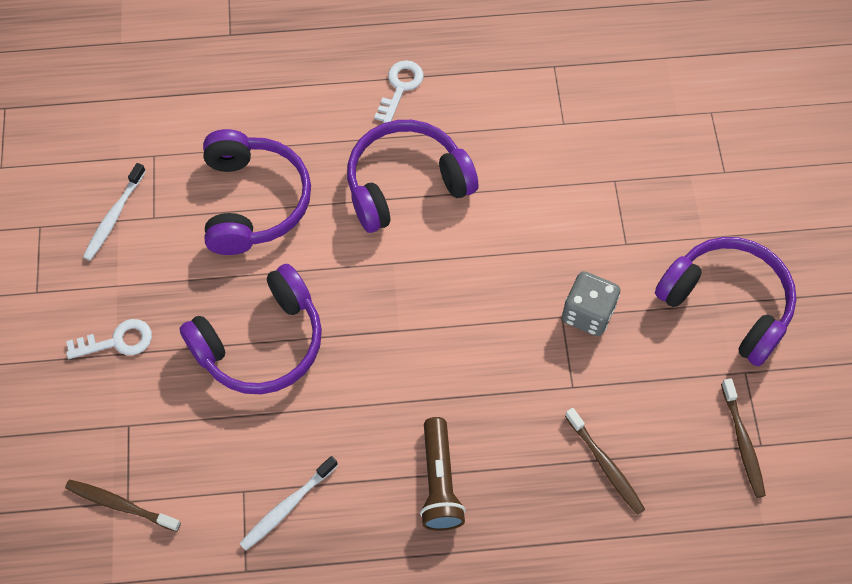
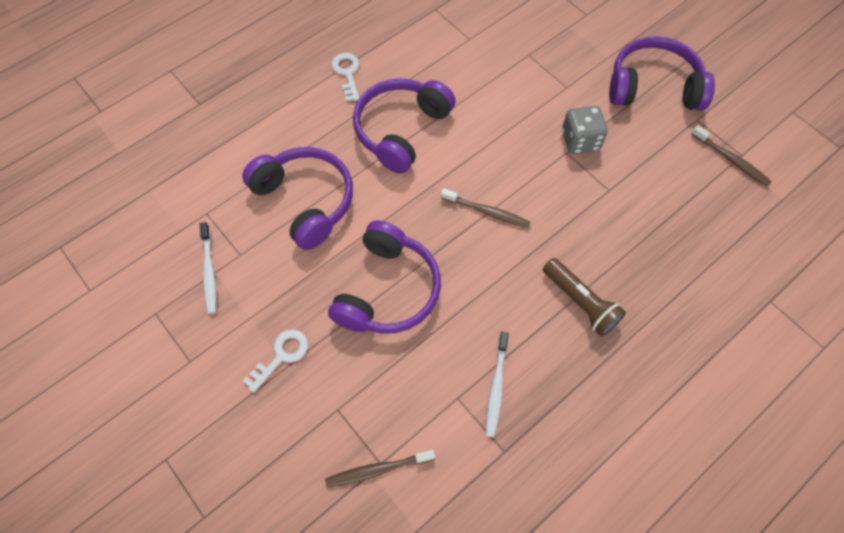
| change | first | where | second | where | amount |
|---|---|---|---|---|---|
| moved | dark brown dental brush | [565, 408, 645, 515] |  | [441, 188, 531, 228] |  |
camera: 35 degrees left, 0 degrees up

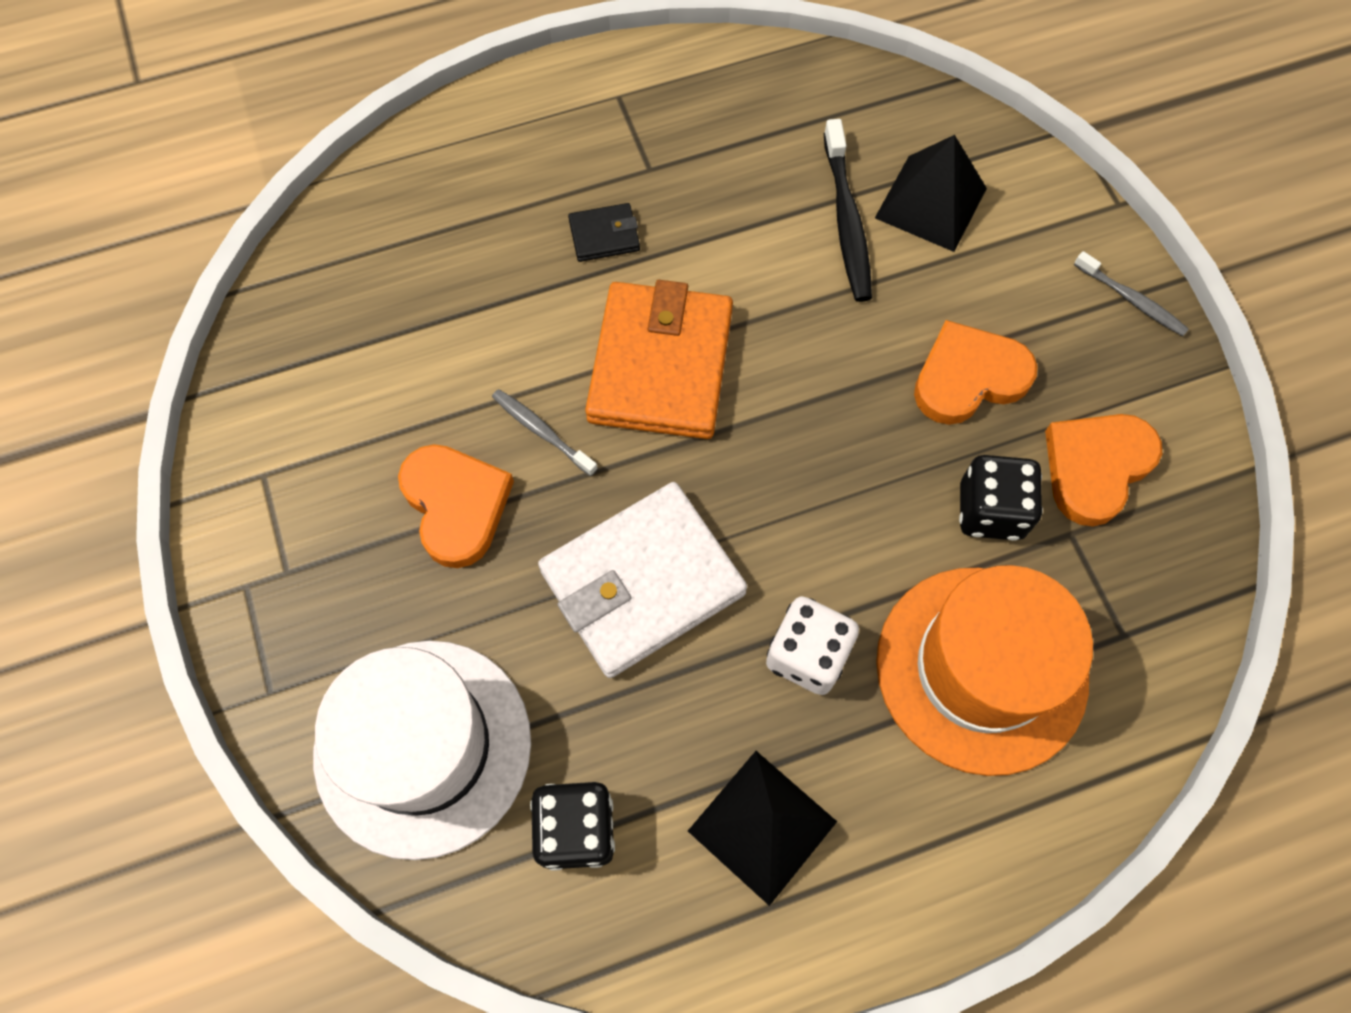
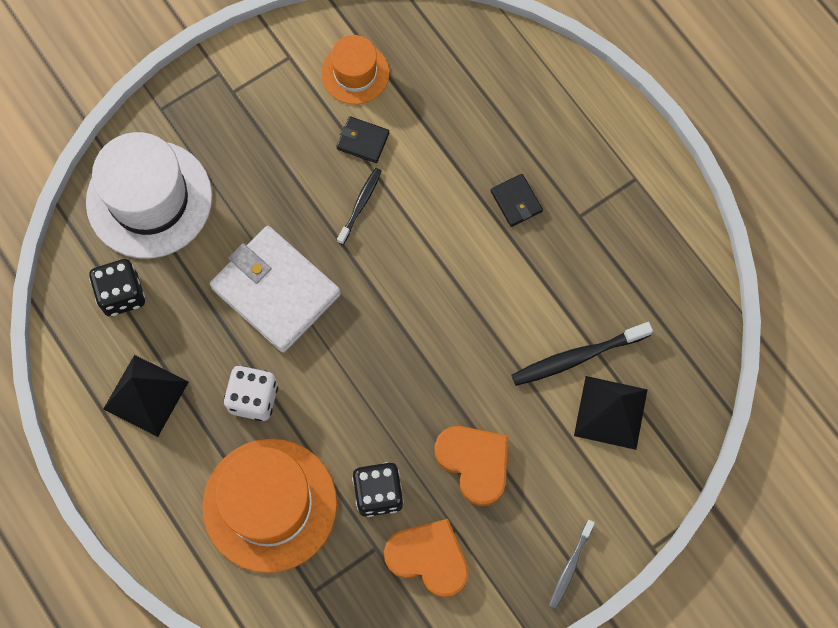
| change | first | where | second | where | amount |
|---|---|---|---|---|---|
| removed | bright orange wallet | [585, 280, 733, 439] |  |  |  |
| recoloured | gray dental brush | [492, 389, 598, 476] | ebony dental brush | [337, 168, 382, 245] |  |
| removed | bright orange love heart | [398, 444, 514, 568] |  |  |  |
| added |  |  | bright orange hat | [321, 35, 389, 104] |  |
| added |  |  | ebony wallet | [337, 116, 389, 163] |  |
camera: 75 degrees right, 5 degrees up

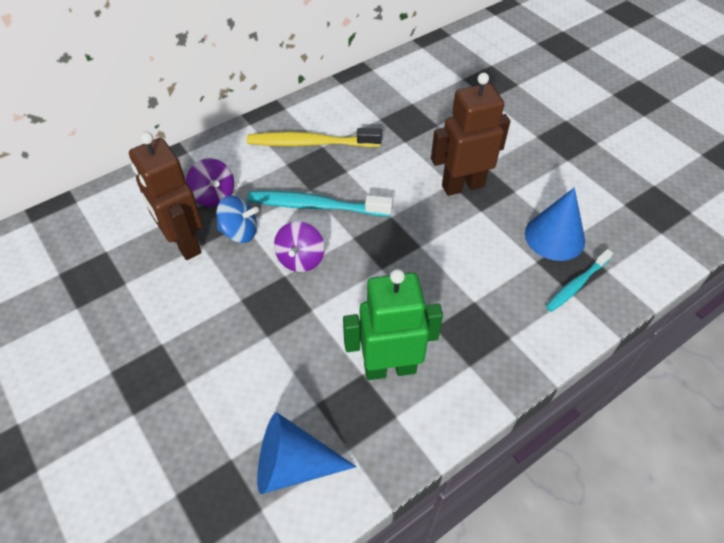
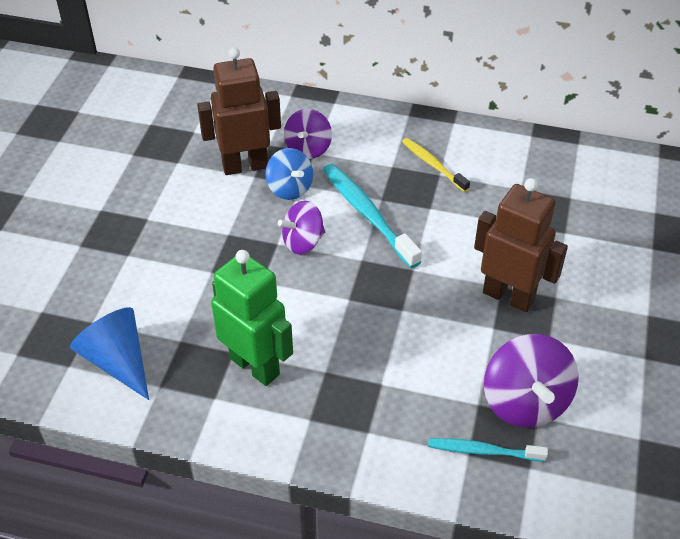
| change | first | where | second | where | amount |
|---|---|---|---|---|---|
| resized | bright yellow dental brush | [247, 128, 382, 147] |  | [402, 138, 470, 192] | x0.61 |
| turned | dark brown robot figure | [129, 132, 203, 260] |  | [197, 47, 281, 175] | 60 degrees clockwise |
| replaced | royal blue solid cone | [525, 188, 585, 261] | purple toy top | [484, 334, 579, 428] |  |
camera: 50 degrees right, 5 degrees down

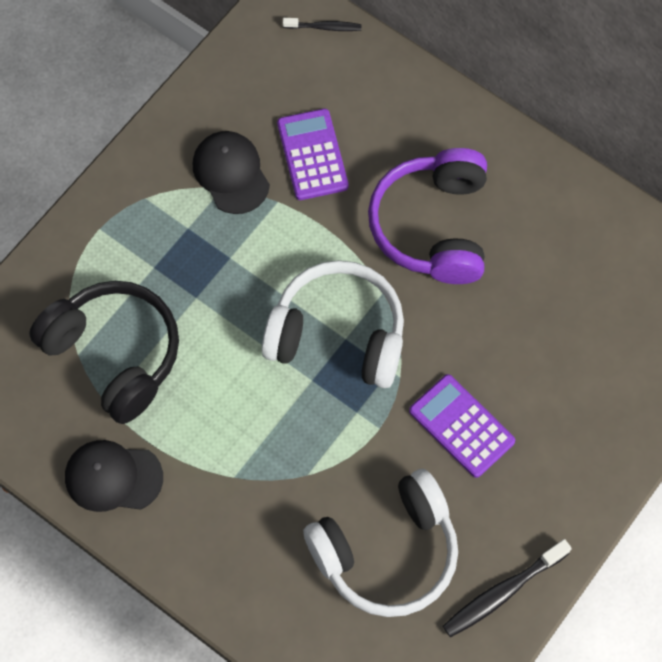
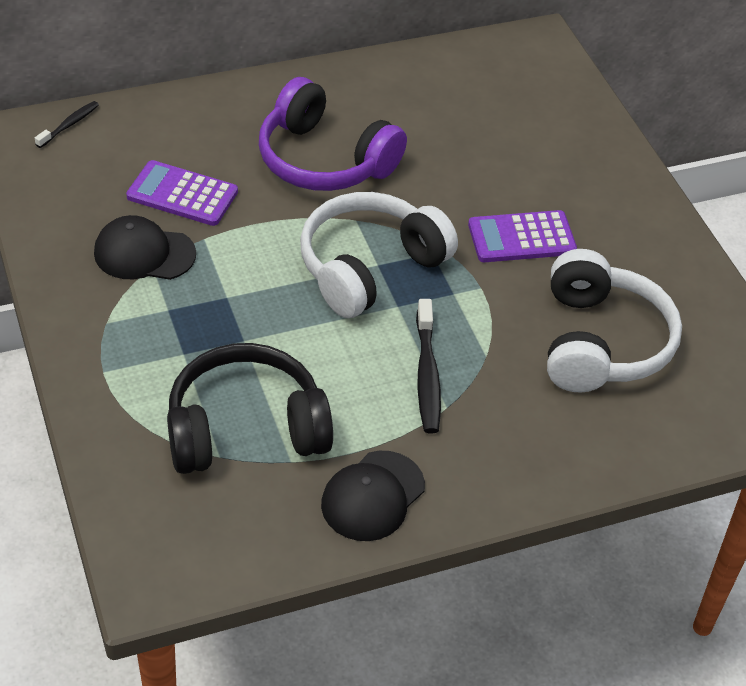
| change | first | where | second | where | amount |
|---|---|---|---|---|---|
| moved | ebony dental brush | [443, 539, 572, 637] |  | [416, 299, 441, 433] |  |
camera: 60 degrees left, 20 degrees down

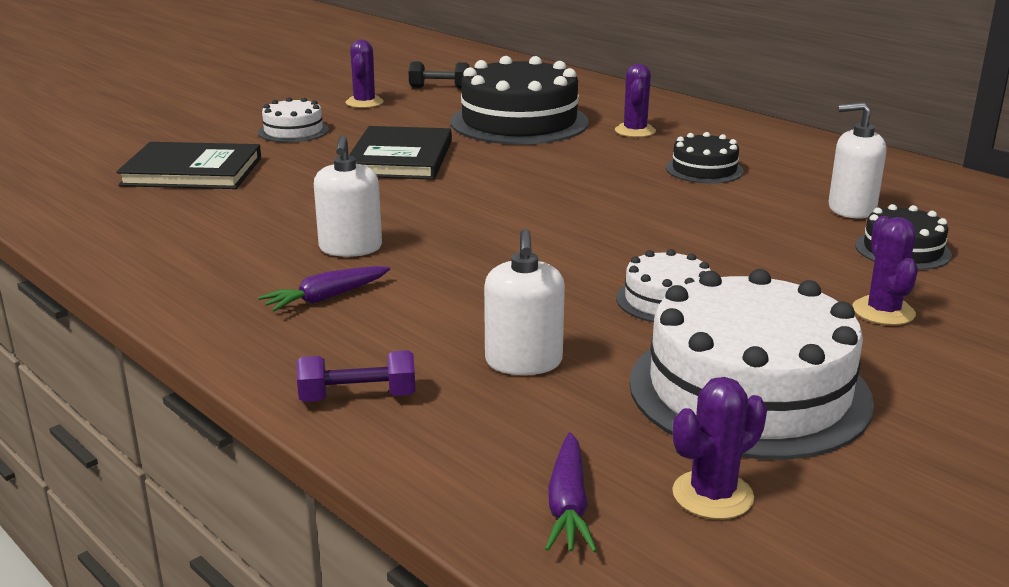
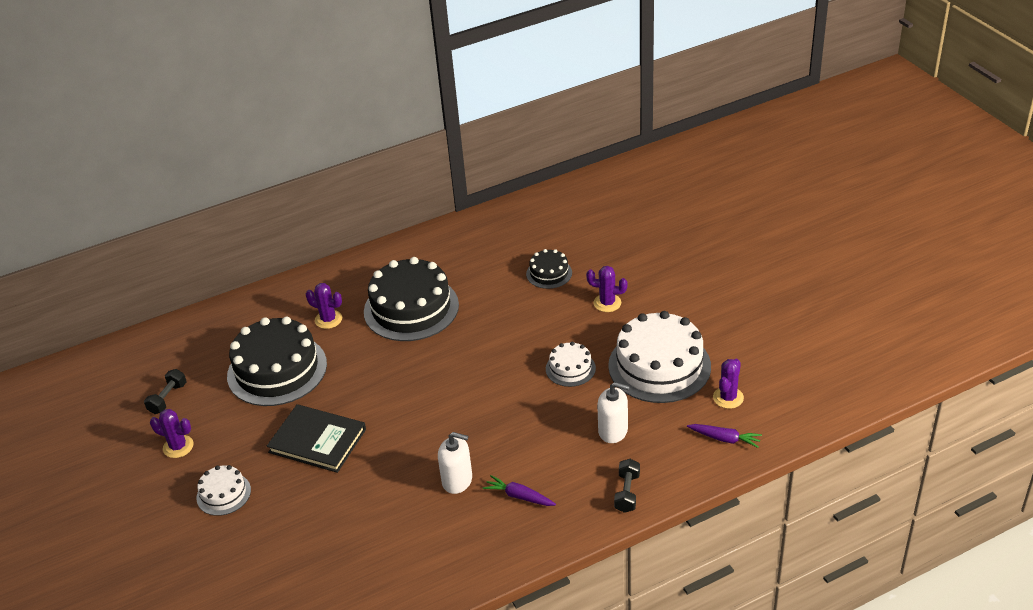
| change | first | where | second | where | amount |
|---|---|---|---|---|---|
| removed | pure white soap pump | [829, 102, 886, 218] |  |  |  |
| resized | ebony cake | [666, 132, 744, 184] |  | [364, 257, 459, 341] | x2.03 |
| removed | ebony book | [116, 142, 261, 189] |  |  |  |
| turned | purple carrot | [258, 266, 390, 312] |  | [483, 475, 556, 506] | 135 degrees clockwise |
| recoloured | purple dumbbell | [297, 350, 415, 402] | ebony dumbbell | [614, 459, 640, 513] |  |
| turned | purple saguaro cactus | [672, 377, 767, 519] |  | [713, 359, 744, 409] | 45 degrees clockwise |
camera: 70 degrees left, 15 degrees up

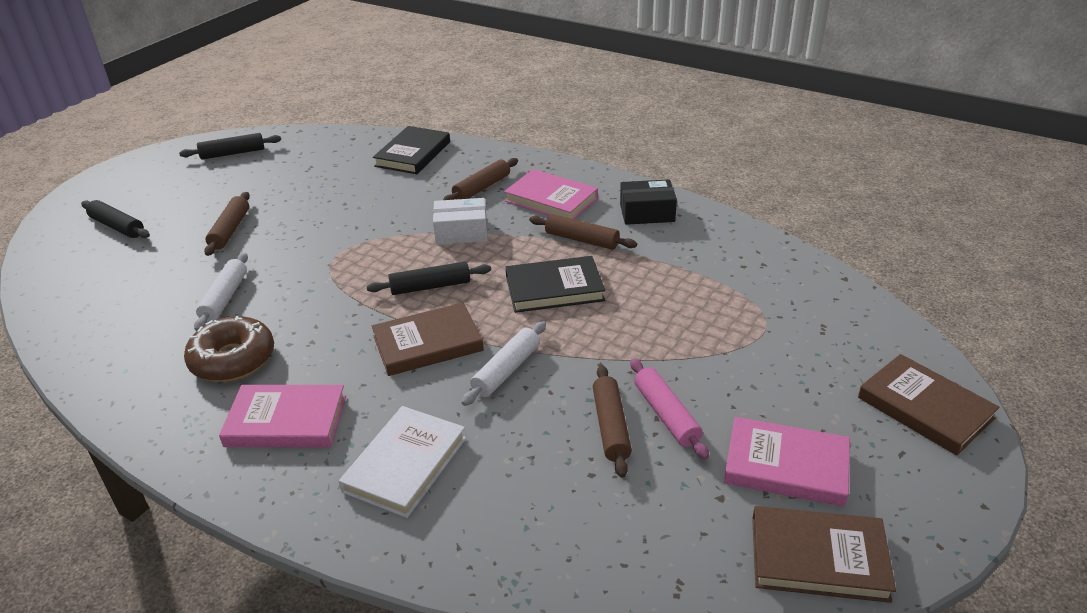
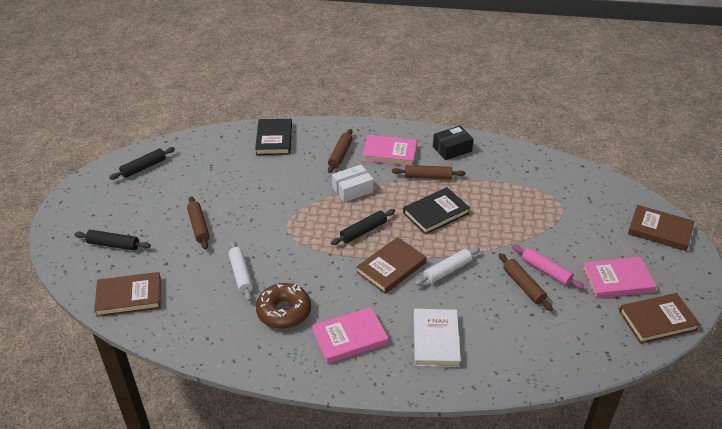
| change | first | where | second | where | amount |
|---|---|---|---|---|---|
| turned | pure white pastry roller | [461, 321, 546, 406] |  | [414, 247, 480, 286] | 45 degrees clockwise |
| added |  |  | dark brown book | [94, 272, 161, 317] |  |
camera: 25 degrees left, 5 degrees up

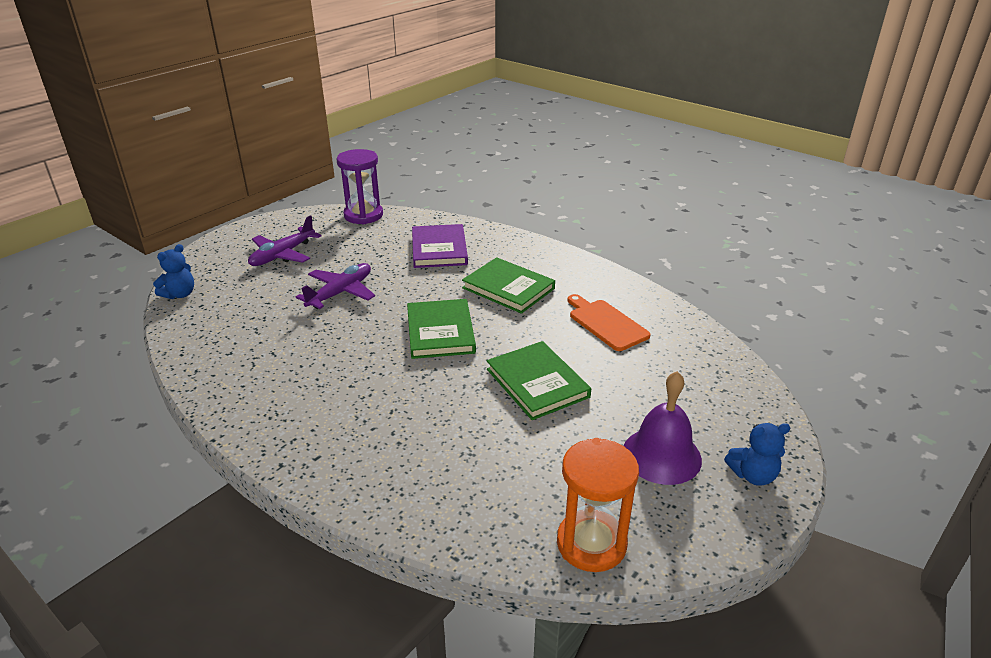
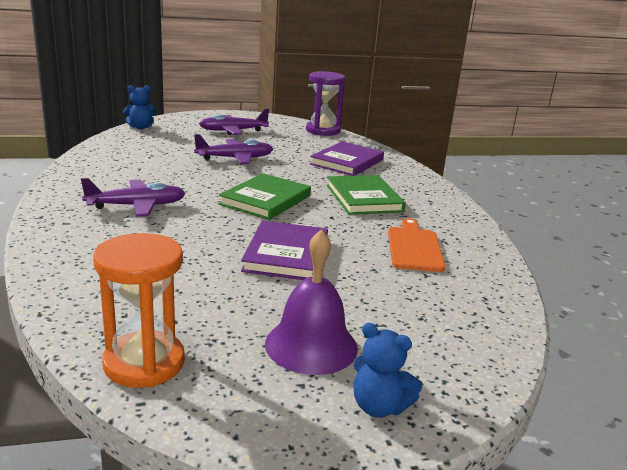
| change | first | where | second | where | amount |
|---|---|---|---|---|---|
| recoloured | emerald book | [487, 341, 591, 420] | purple book | [241, 221, 328, 280] |  |
| added |  |  | purple toy plane | [81, 178, 186, 217] |  |
camera: 35 degrees right, 10 degrees down

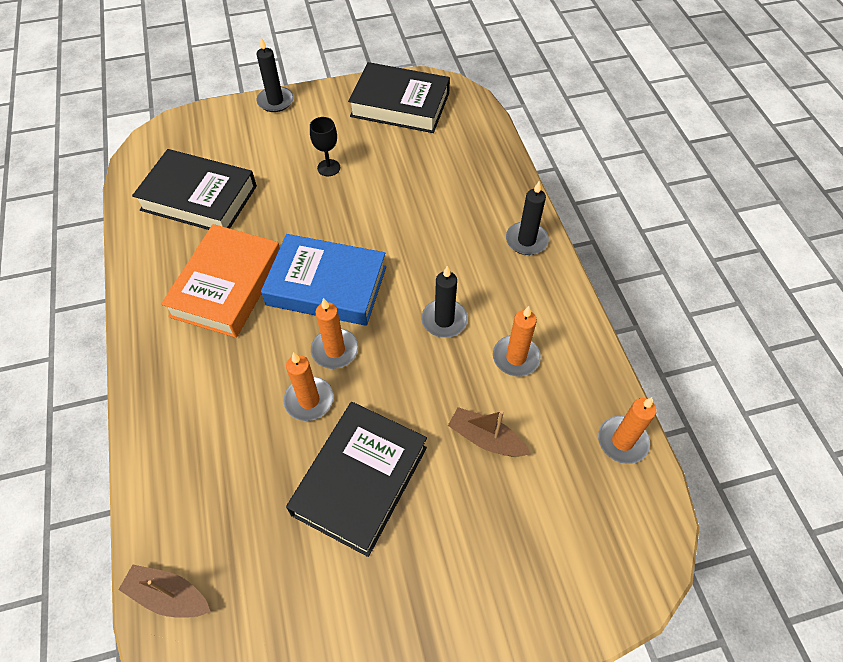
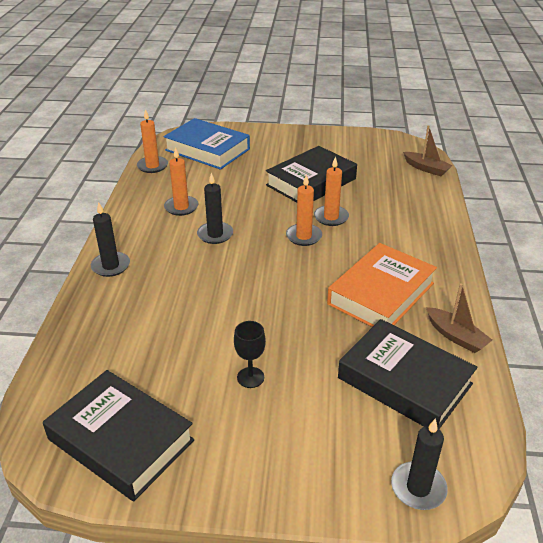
| change | first | where | second | where | amount |
|---|---|---|---|---|---|
| moved | ebony pillar candle | [256, 37, 294, 112] |  | [391, 418, 448, 510] |  |
| moved | royal blue book | [261, 234, 386, 326] |  | [164, 118, 250, 170] |  |
| moved | dark brown boat | [448, 407, 531, 457] |  | [426, 283, 492, 353] |  |
camera: 160 degrees left, 20 degrees down

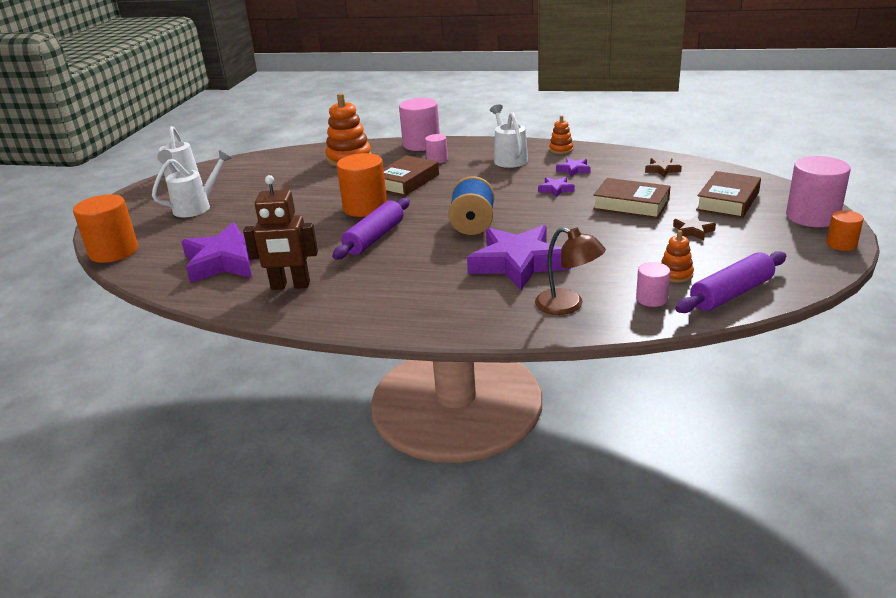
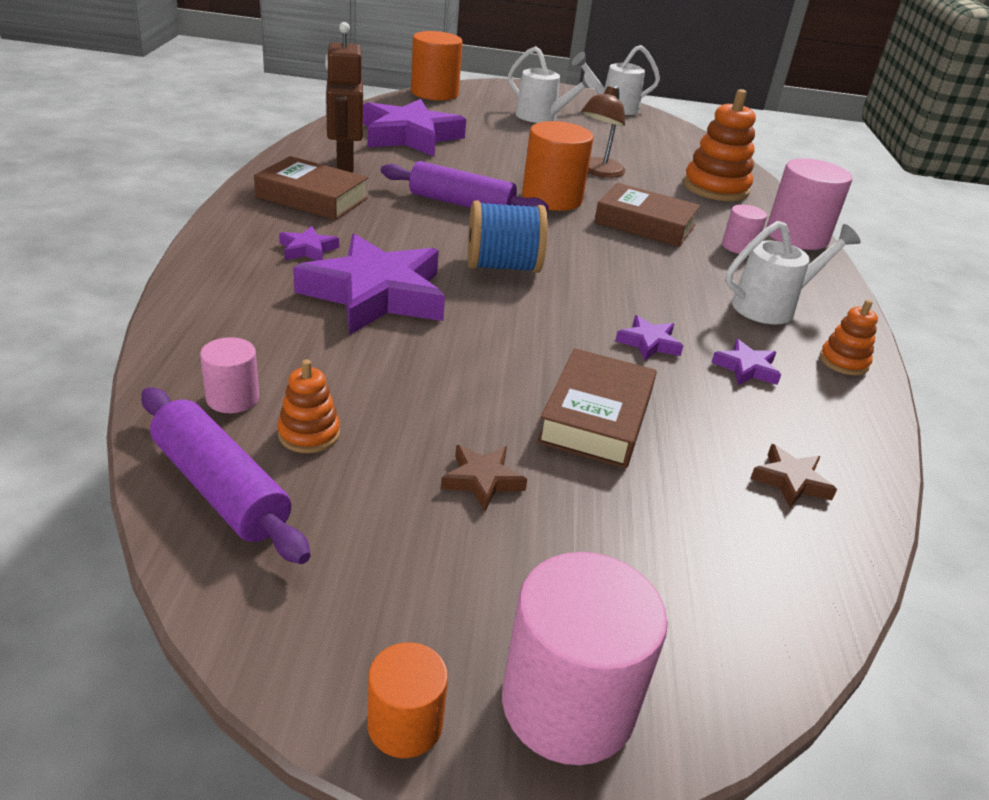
| change | first | where | second | where | amount |
|---|---|---|---|---|---|
| moved | dark brown book | [696, 171, 761, 218] |  | [254, 156, 368, 220] |  |
| moved | dark brown reading lamp | [535, 227, 606, 315] |  | [581, 86, 626, 178] |  |
| added |  |  | purple star shape | [279, 226, 339, 261] |  |
camera: 75 degrees right, 5 degrees up

